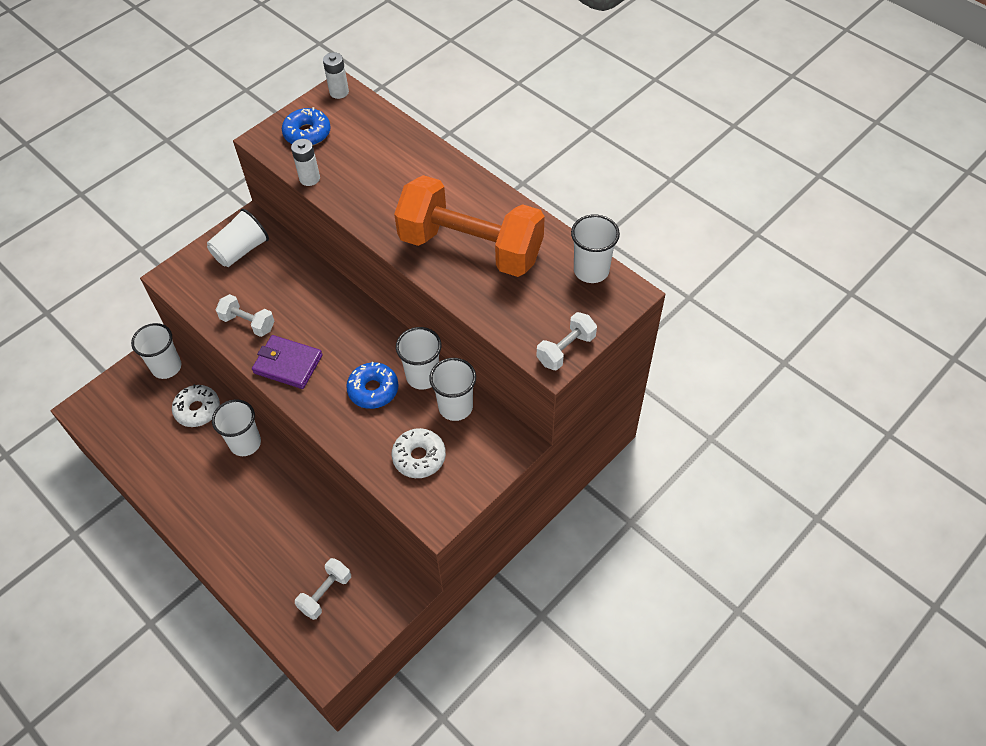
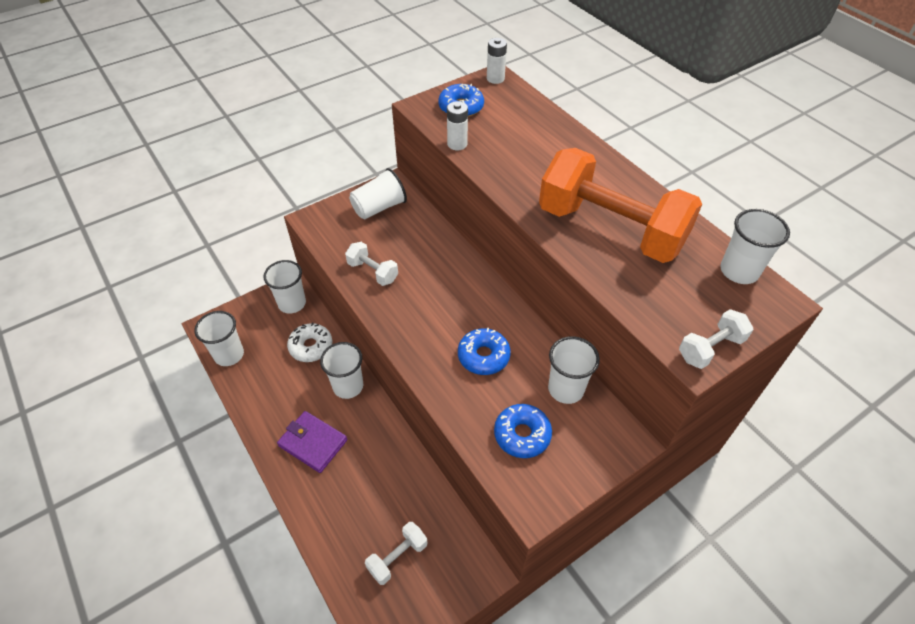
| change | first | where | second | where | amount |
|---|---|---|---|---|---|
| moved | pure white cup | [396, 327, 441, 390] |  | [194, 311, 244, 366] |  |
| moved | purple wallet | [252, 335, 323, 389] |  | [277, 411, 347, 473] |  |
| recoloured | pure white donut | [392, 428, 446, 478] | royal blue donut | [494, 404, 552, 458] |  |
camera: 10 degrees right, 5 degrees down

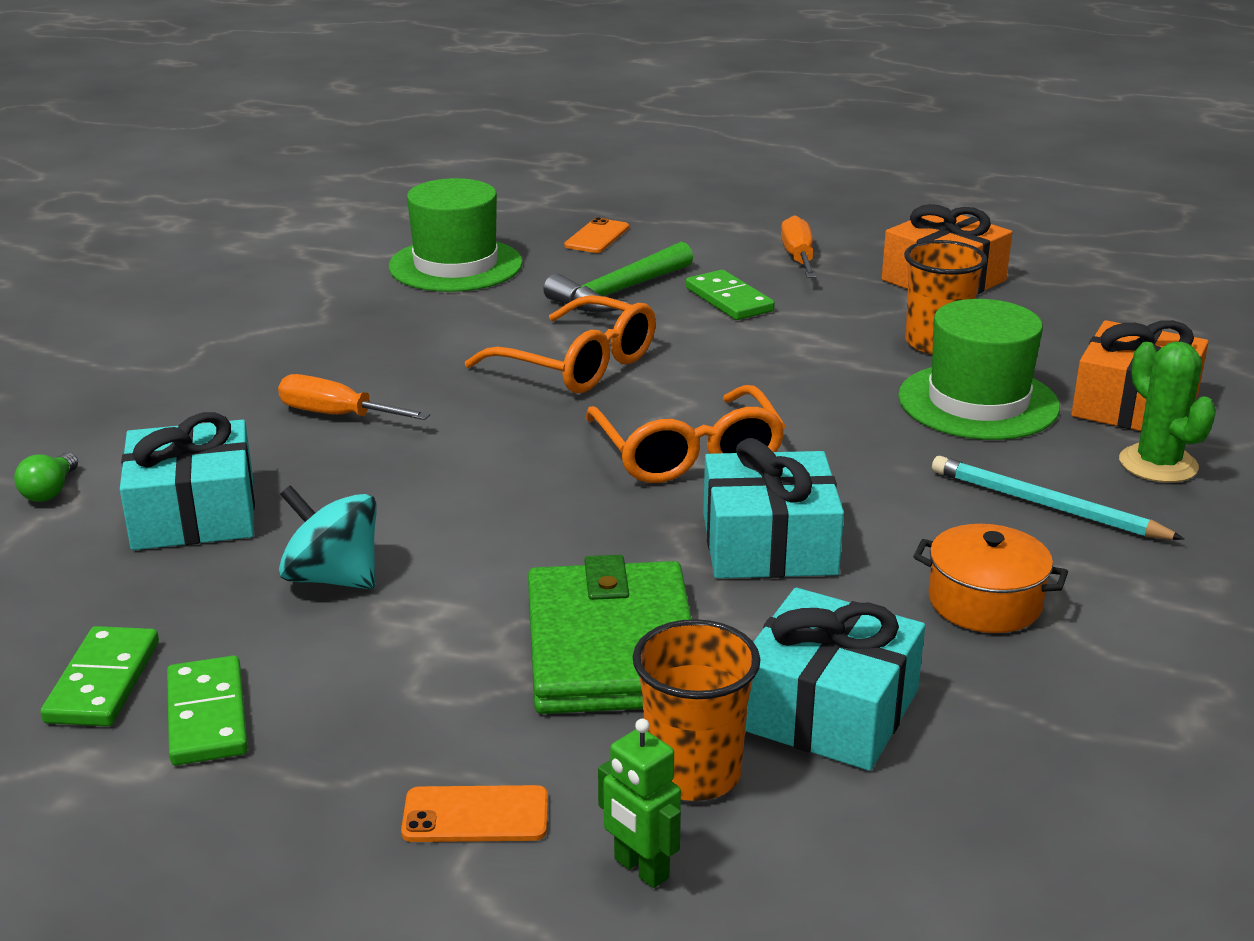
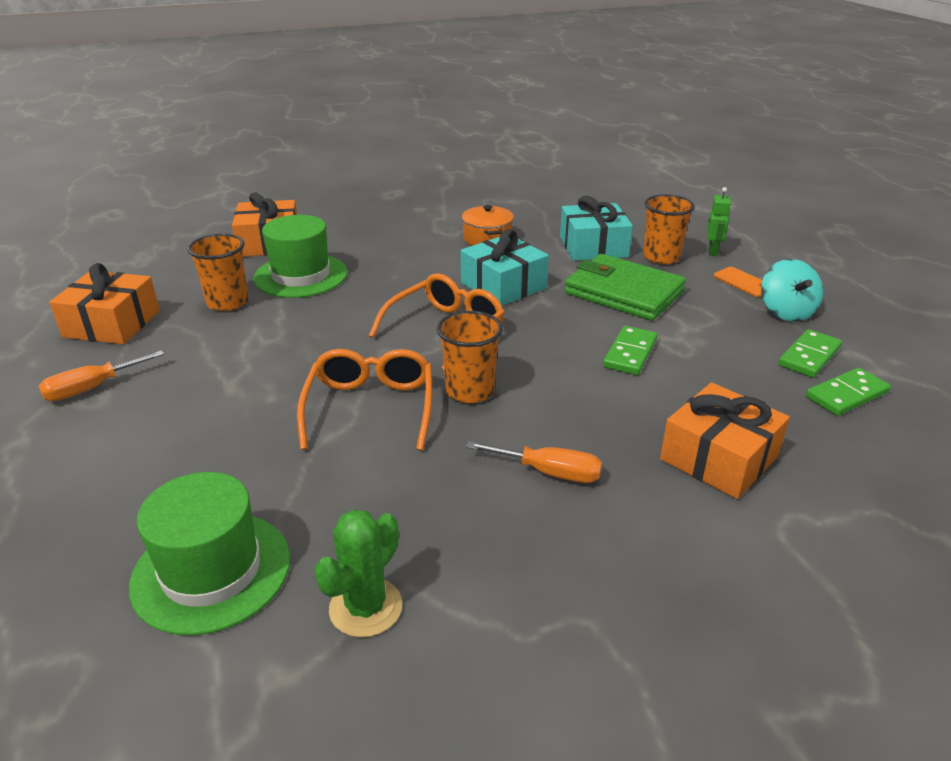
| change | first | where | second | where | amount |
|---|---|---|---|---|---|
| removed | bright orange mobile phone | [564, 217, 629, 253] |  |  |  |
| removed | emerald carpenter's hammer | [543, 242, 693, 313] |  |  |  |
| moved | emerald domino | [686, 270, 775, 320] |  | [603, 326, 658, 375] |  |
| moved | emerald saguaro cactus | [1119, 342, 1216, 483] |  | [314, 509, 402, 637] |  |
| turned | bright orange screwdriver | [278, 374, 430, 420] |  | [466, 441, 602, 483] | 60 degrees counterclockwise |
| recoloured | teal wrapped gift | [120, 412, 255, 550] | bright orange wrapped gift | [660, 382, 790, 499] |  |
| removed | emerald lightbulb | [14, 452, 78, 502] |  |  |  |
| removed | teal lead pencil | [932, 456, 1185, 540] |  |  |  |
| moved | teal toy top | [279, 485, 377, 589] |  | [761, 259, 823, 322] |  |
| turned | emerald wallet | [528, 555, 692, 714] |  | [564, 254, 686, 321] | 75 degrees clockwise |
| added |  |  | bright orange cup | [437, 311, 503, 403] |  |
camera: 125 degrees left, 5 degrees up

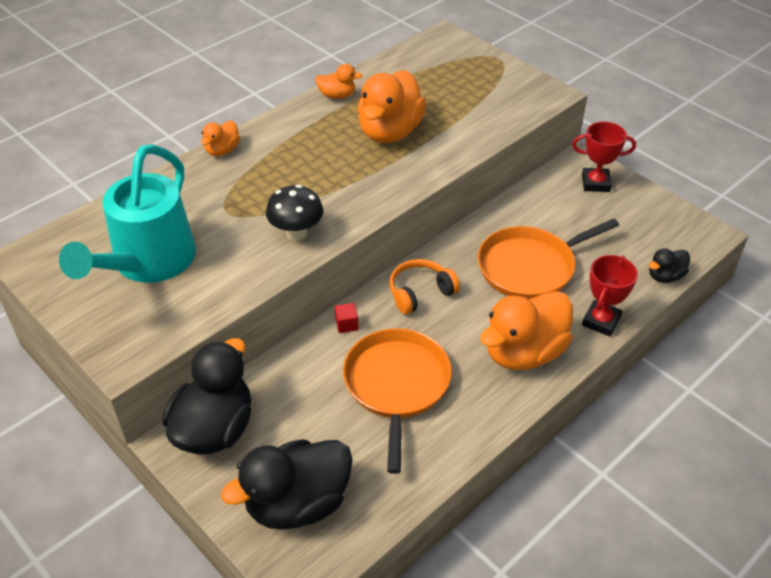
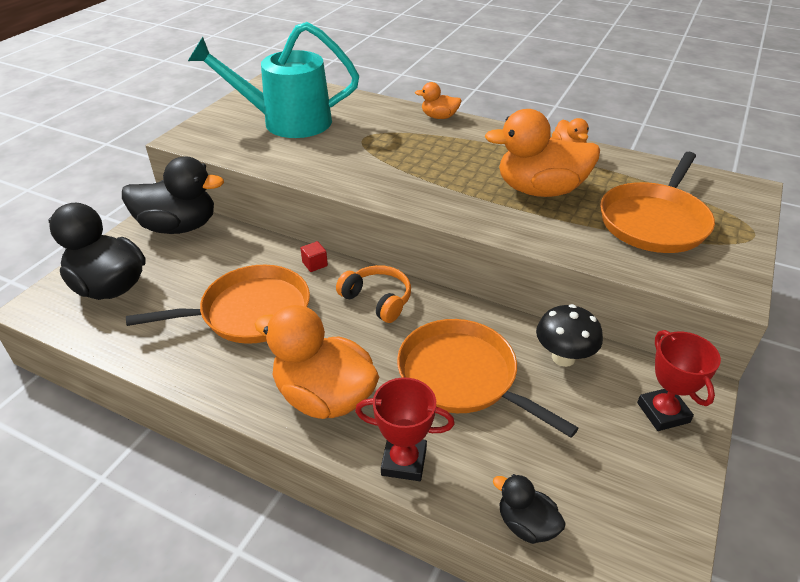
| change | first | where | second | where | amount |
|---|---|---|---|---|---|
| moved | ebony fungus | [266, 185, 323, 241] |  | [536, 304, 603, 367] |  |
| added |  |  | bright orange skillet | [600, 152, 715, 253] |  |
camera: 70 degrees right, 5 degrees down

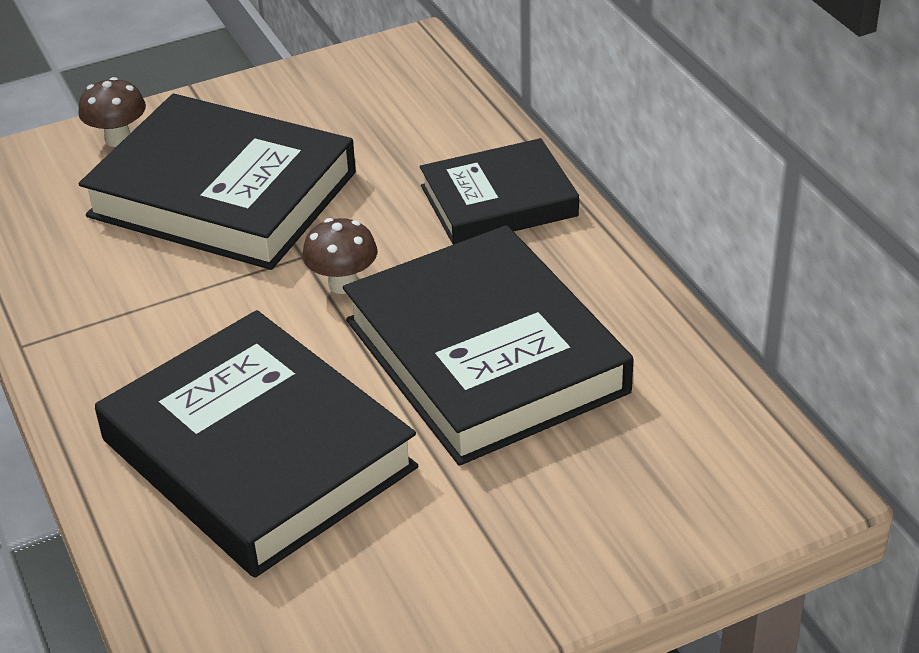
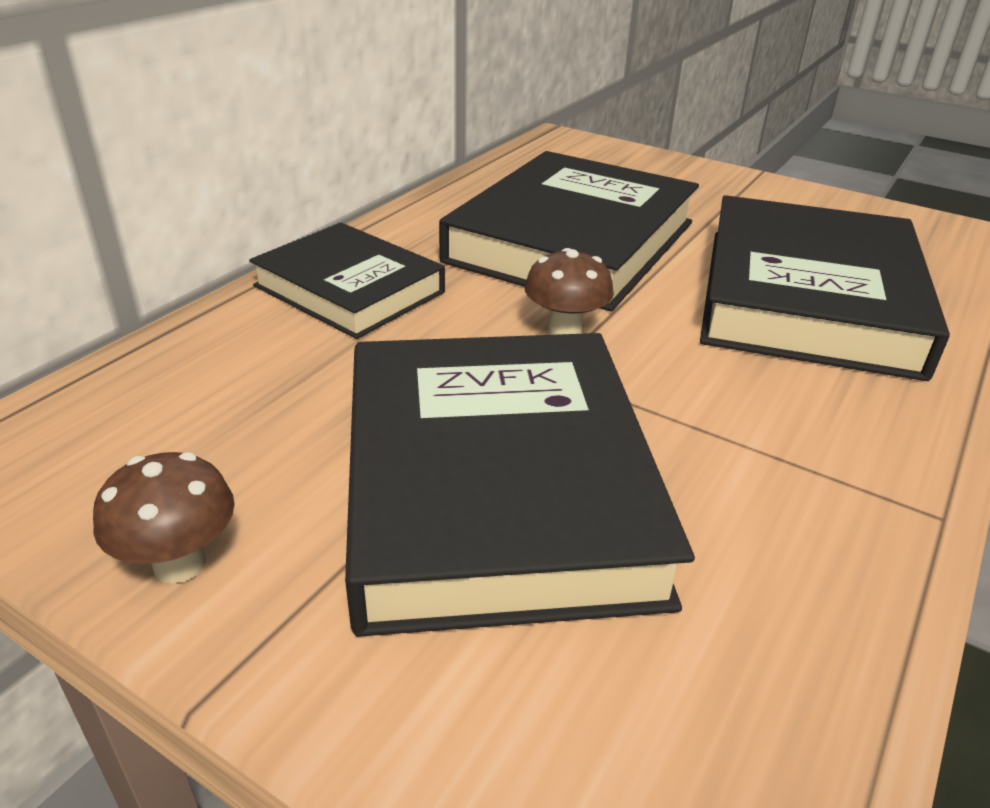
| change | first | where | second | where | amount |
|---|---|---|---|---|---|
| moved | dark brown fungus | [78, 77, 146, 147] |  | [93, 452, 235, 583] |  |
camera: 125 degrees left, 5 degrees down

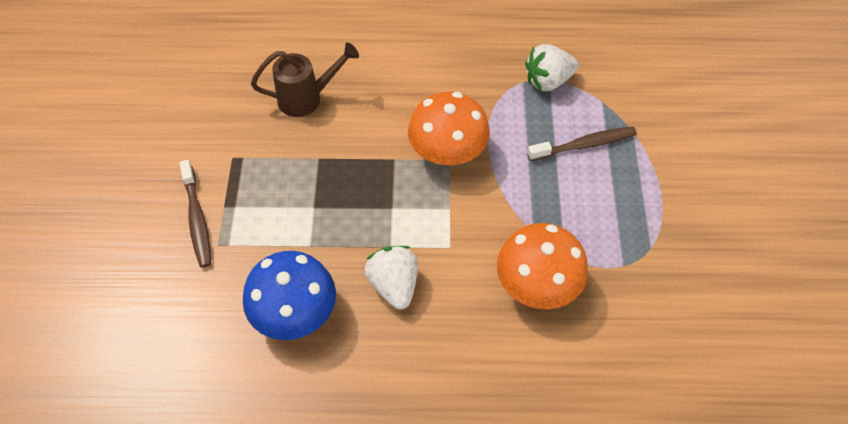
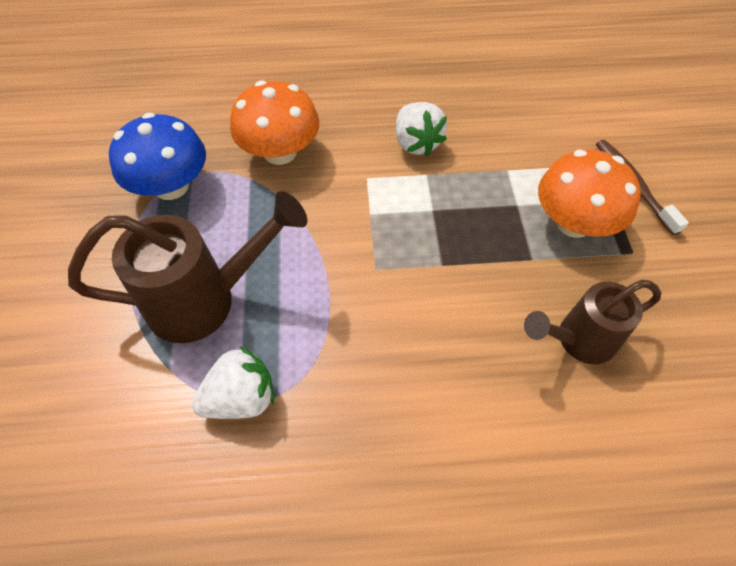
| change | first | where | second | where | amount |
|---|---|---|---|---|---|
| moved | bright orange fungus | [408, 92, 490, 165] |  | [538, 150, 641, 238] |  |
| replaced | dark brown dental brush | [527, 127, 637, 161] | dark brown sprinkling can | [68, 191, 307, 343] |  |
| moved | royal blue fungus | [243, 251, 336, 340] |  | [109, 113, 206, 200] |  |
camera: 175 degrees right, 0 degrees up

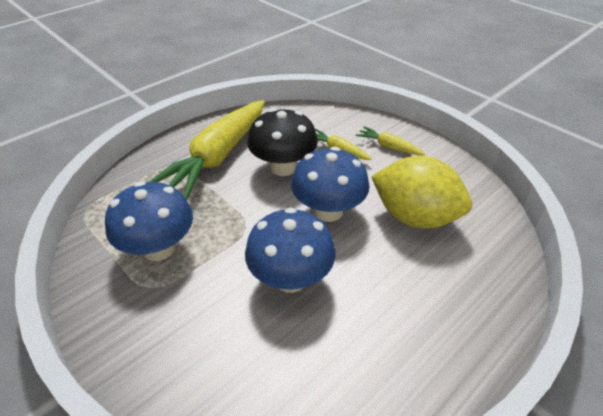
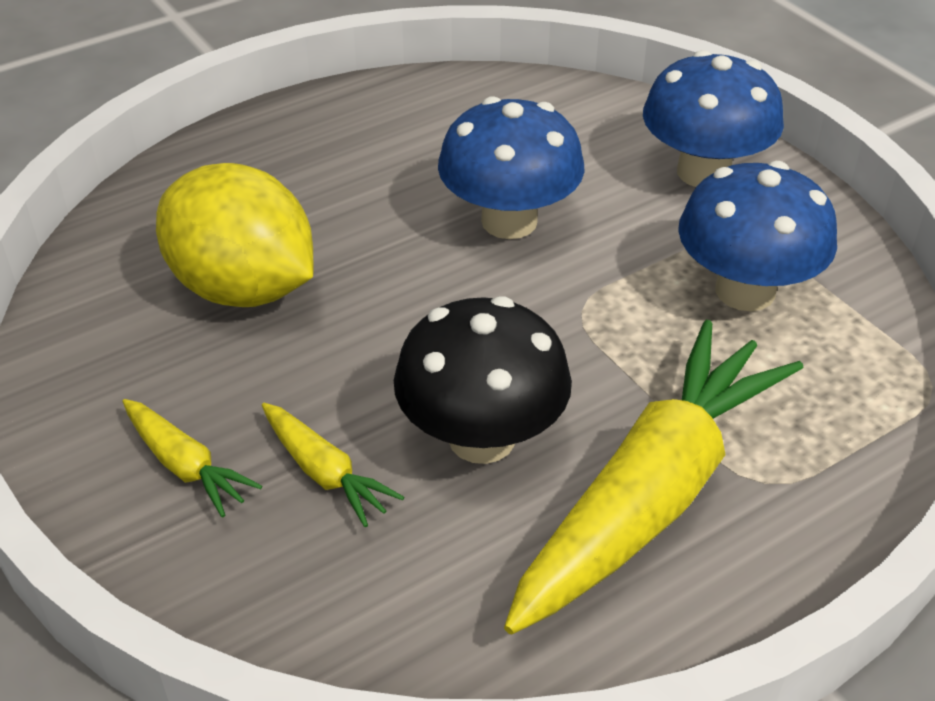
| change | first | where | second | where | amount |
|---|---|---|---|---|---|
| moved | royal blue fungus | [291, 147, 369, 222] |  | [643, 50, 784, 187] |  |
camera: 170 degrees left, 0 degrees up

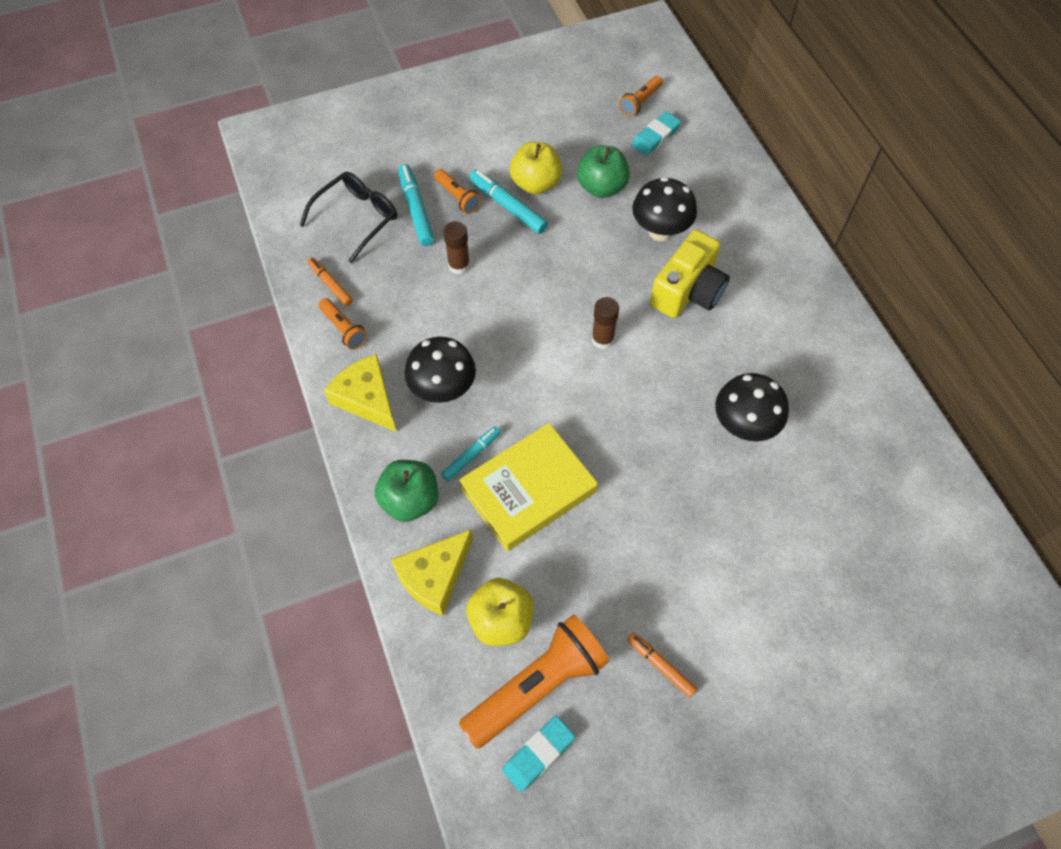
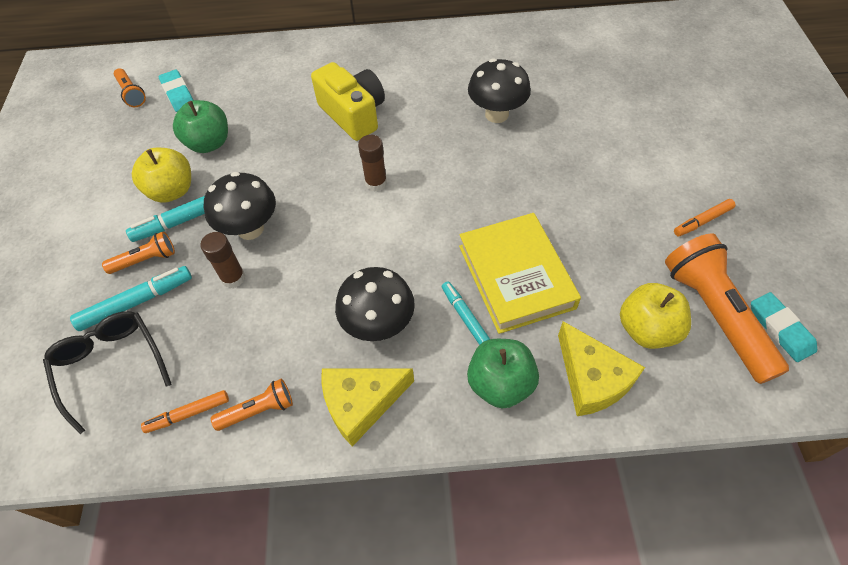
| change | first | where | second | where | amount |
|---|---|---|---|---|---|
| turned | teal felt pen | [398, 164, 435, 246] |  | [70, 266, 192, 331] | 150 degrees clockwise |
| moved | ebony fungus | [632, 177, 697, 241] |  | [204, 172, 276, 240] |  |
camera: 70 degrees left, 5 degrees down

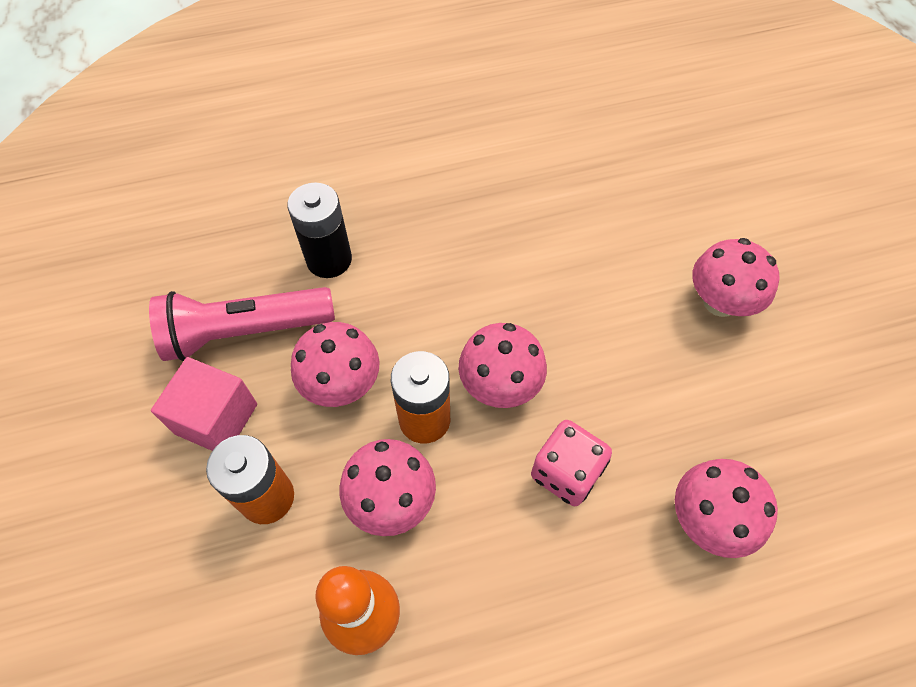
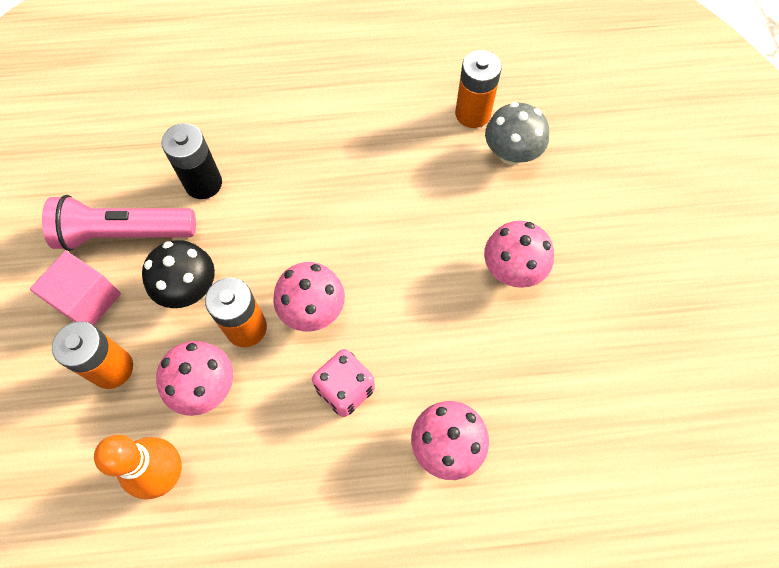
| change | first | where | second | where | amount |
|---|---|---|---|---|---|
| recoloured | pink fungus | [291, 322, 380, 407] | ebony fungus | [142, 240, 215, 308] |  |
| added |  |  | bright orange power cell | [455, 50, 502, 128] |  |
| added |  |  | gray fungus | [485, 102, 549, 165] |  |
camera: 10 degrees right, 5 degrees up

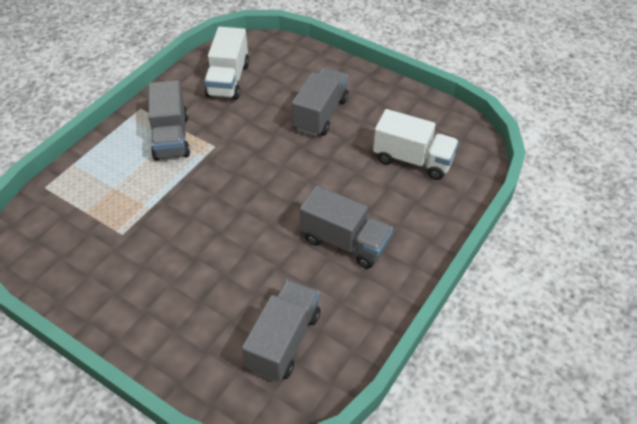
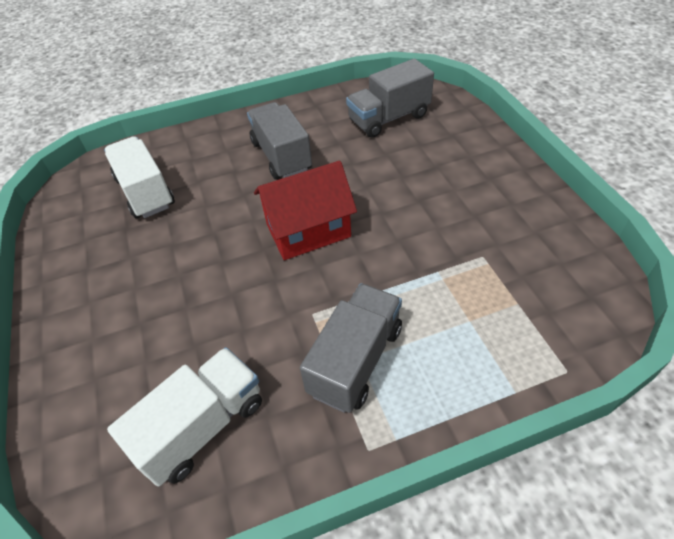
| change | first | where | second | where | amount |
|---|---|---|---|---|---|
| removed | gray toy truck | [292, 67, 348, 136] |  |  |  |
| added |  |  | crimson house | [254, 161, 357, 260] |  |
camera: 140 degrees left, 0 degrees up

